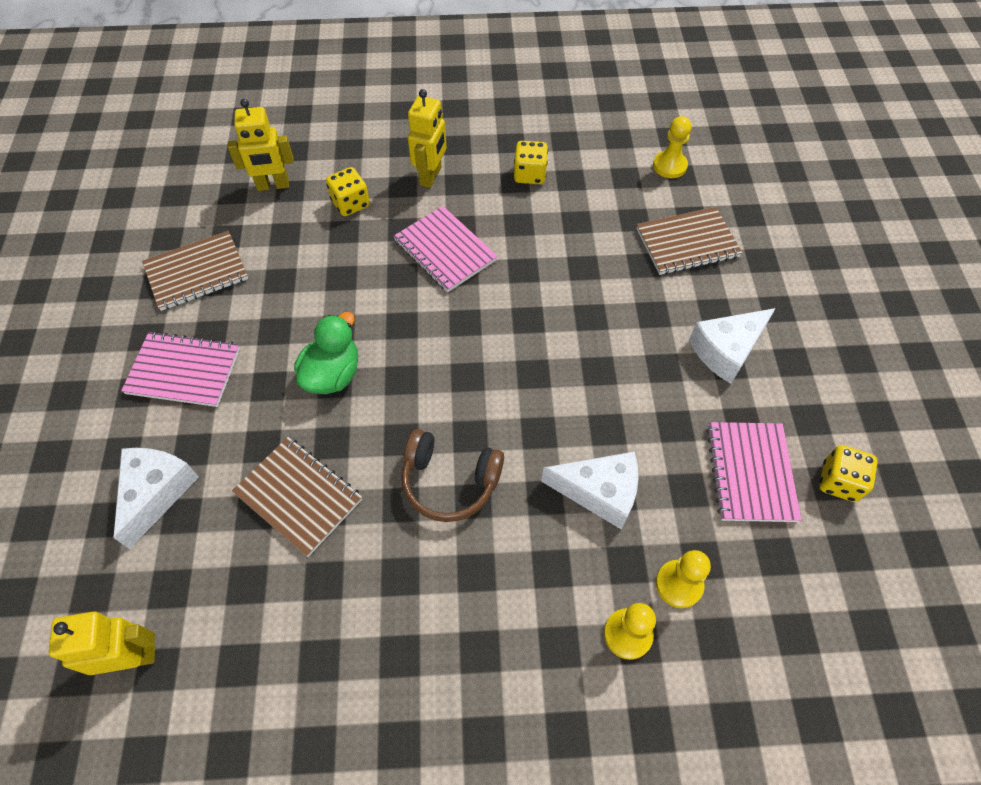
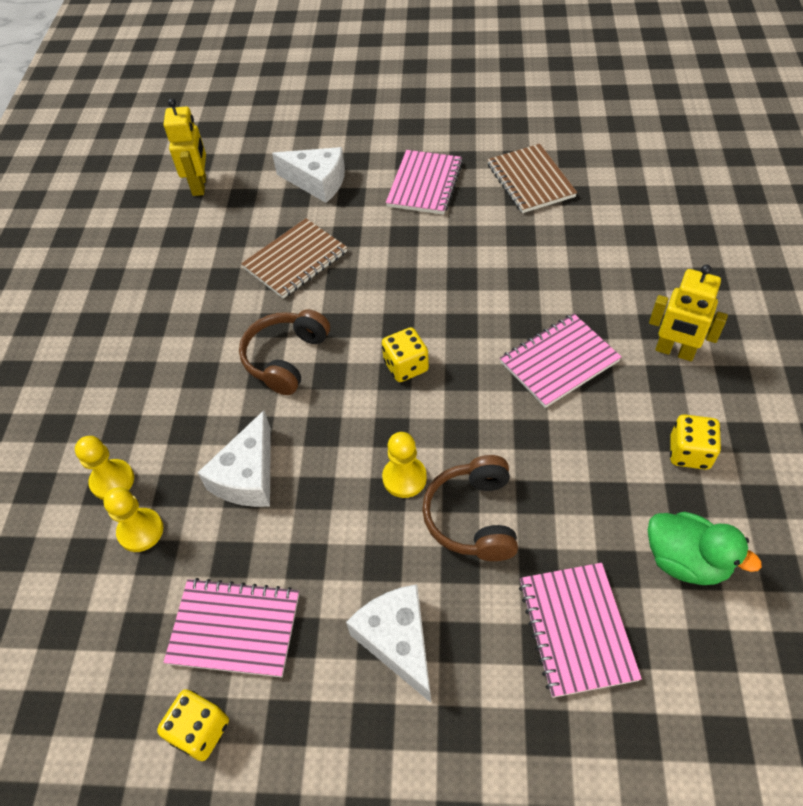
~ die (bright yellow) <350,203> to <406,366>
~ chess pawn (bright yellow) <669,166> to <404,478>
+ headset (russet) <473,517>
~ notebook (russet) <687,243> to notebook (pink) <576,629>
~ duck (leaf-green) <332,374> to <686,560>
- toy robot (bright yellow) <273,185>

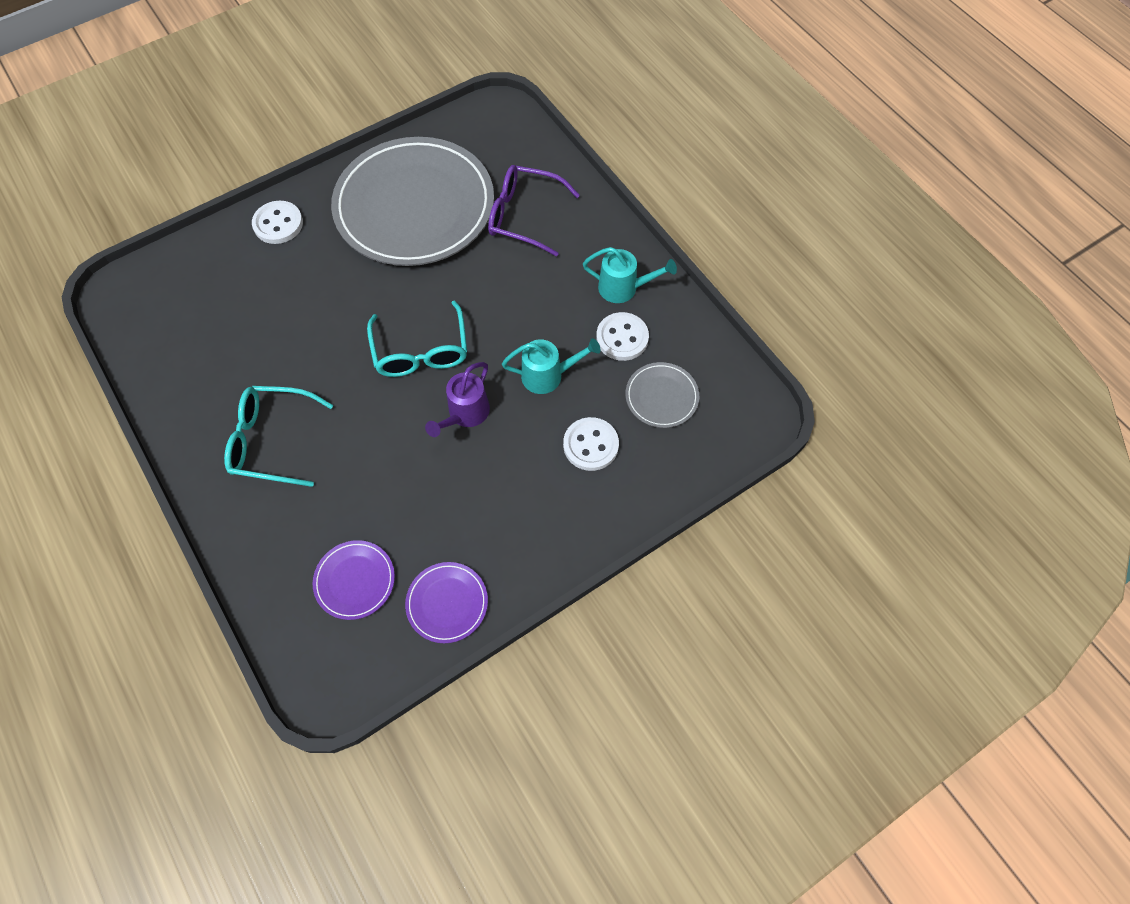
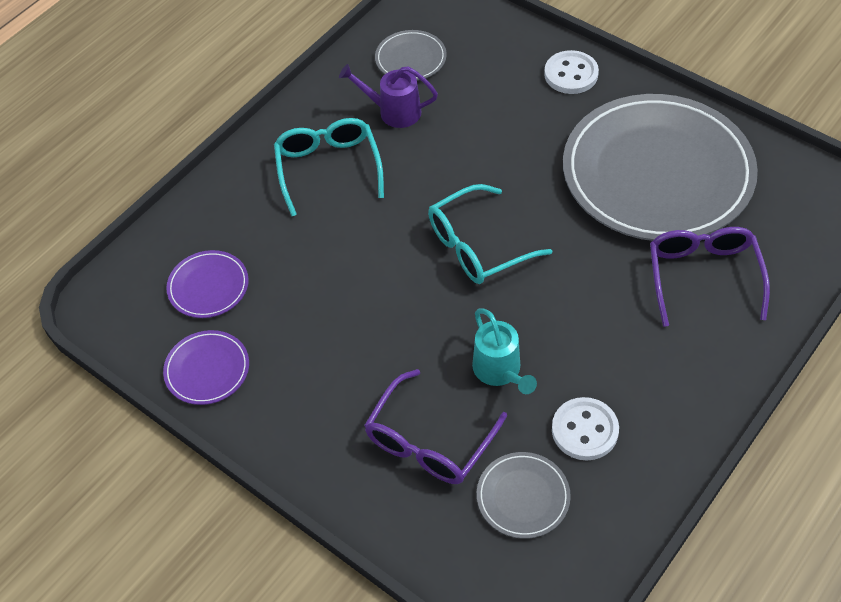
~ watering pot (purple) <465,414> to <393,111>
~ shirt button (snow-white) <590,445> to spectacles (purple) <429,441>
+ flat dish (gray) <410,58>
- watering pot (aqua) <624,288>

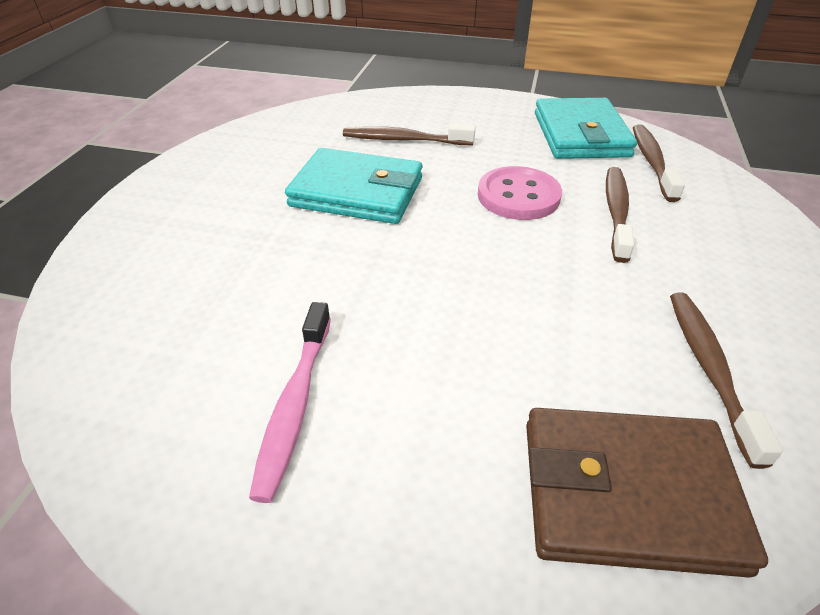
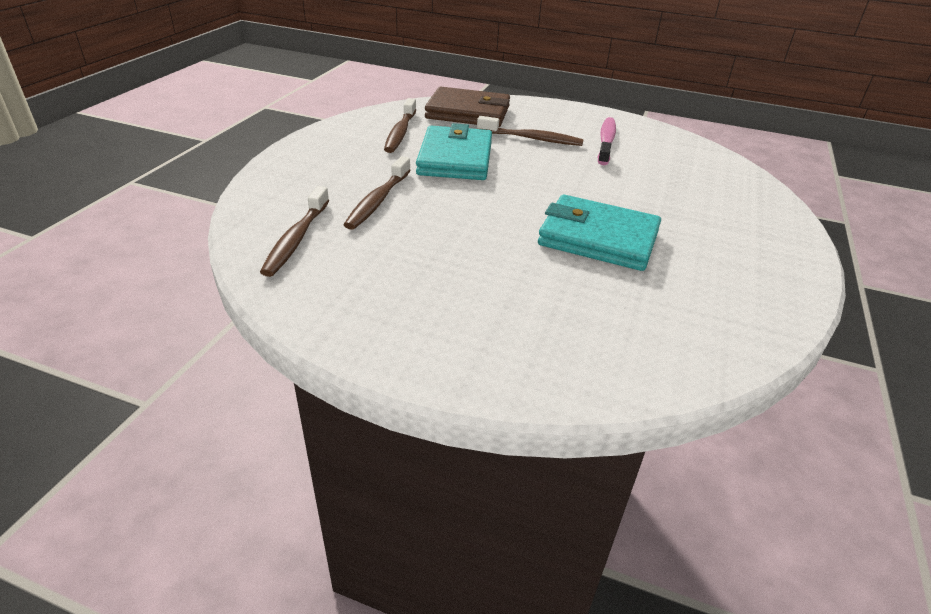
~ wallet (aqua) <580,135> to <455,158>
~ toothbrush (russet) <404,140> to <532,139>
- shirt button (pink) <518,196>

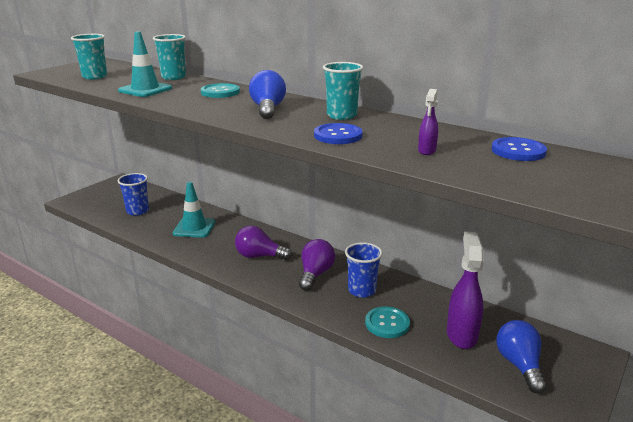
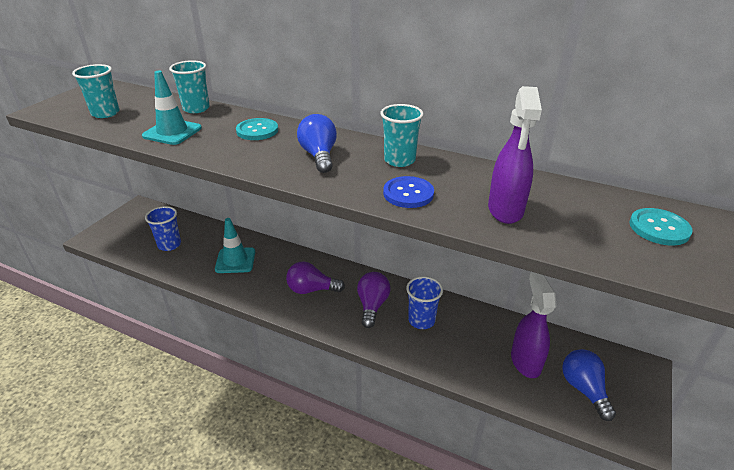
~ spray cleaner (purple) <426,151> = <505,210> x1.98
~ shirt button (aqua) <387,323> to <659,228>
- shirt button (blue) <518,151>

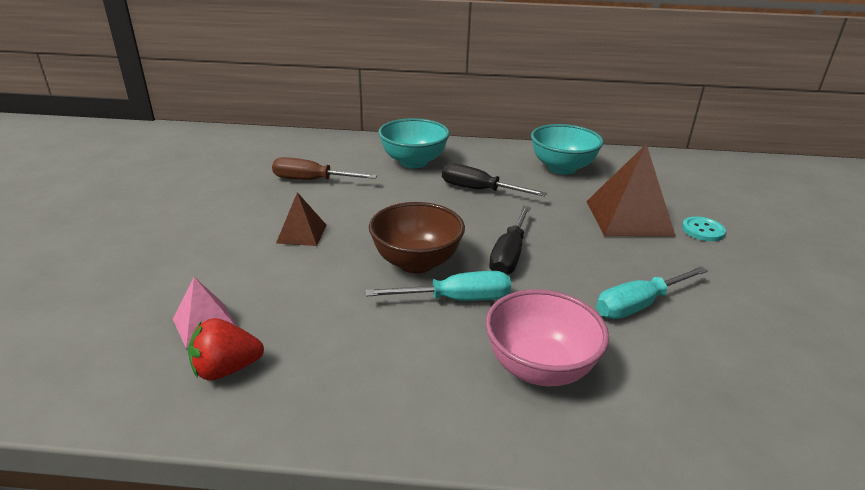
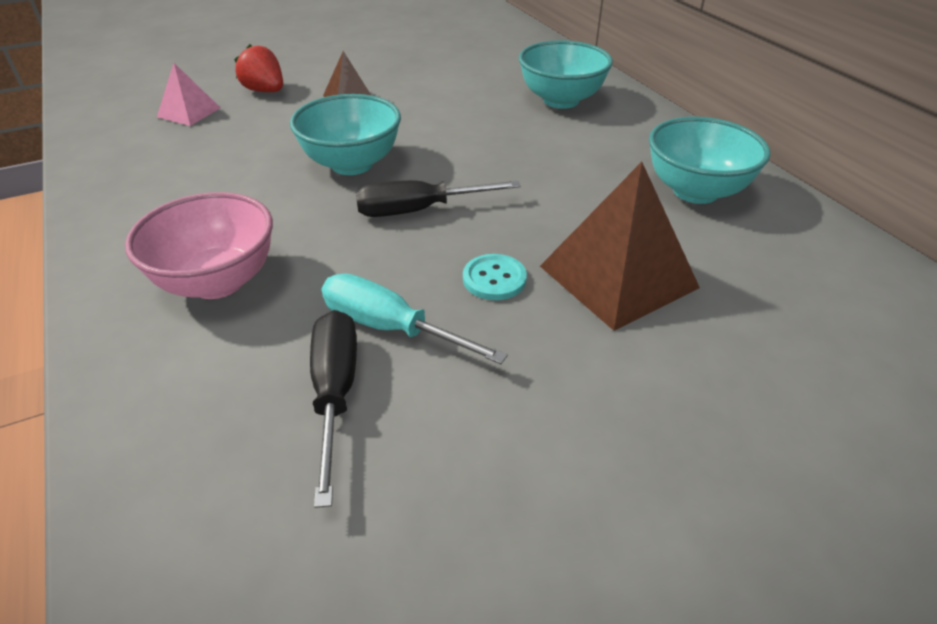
~ toy strawberry (crimson) <226,369> to <265,91>
~ deep dish (russet) <416,262> to deep dish (aqua) <352,164>
~ flat screwdriver (jet-black) <479,190> to <335,393>
~ shirt button (aqua) <703,230> to <494,279>
- flat screwdriver (russet) <312,180>
- flat screwdriver (aqua) <456,299>

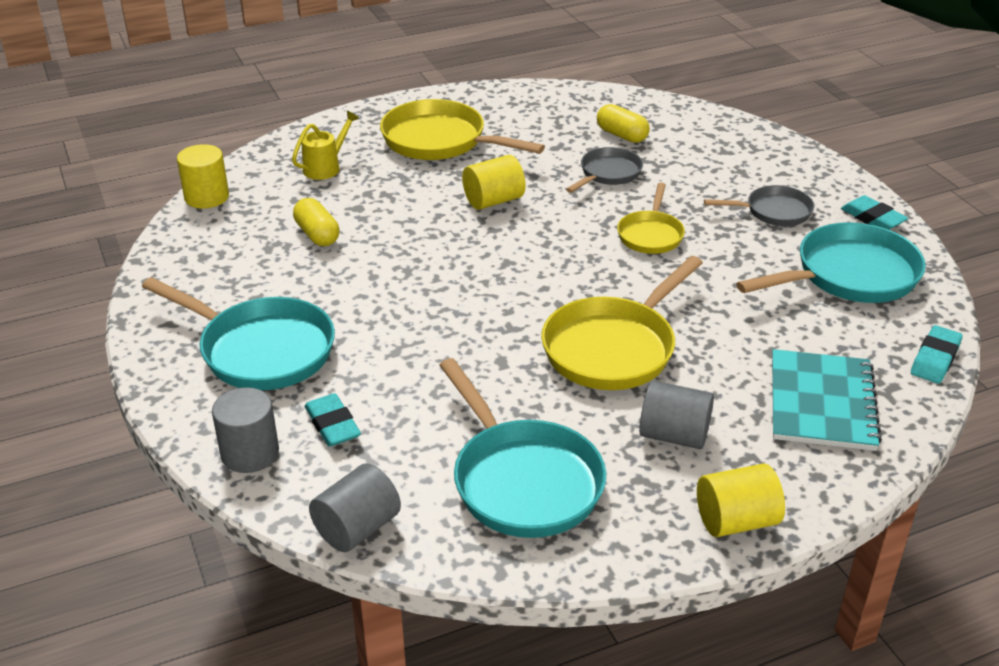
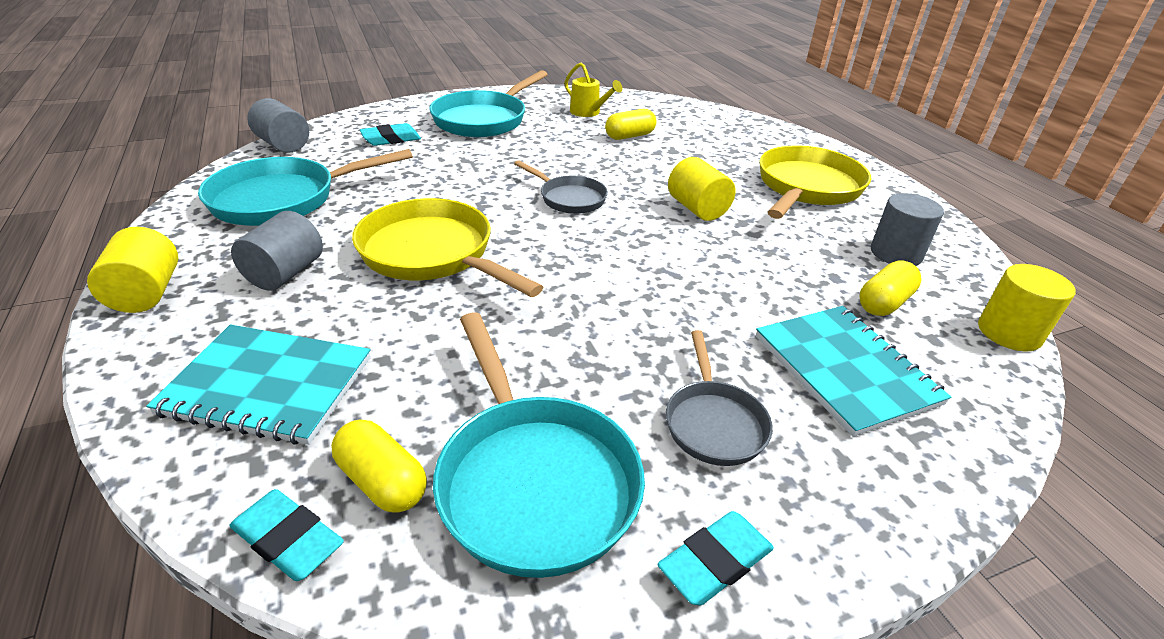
+ capsule (bright yellow) <382,481>
~ frying pan (gray) <608,174> to <569,198>
~ watering pot (bright yellow) <326,167> to <588,113>
+ notebook (aqua) <845,370>
~ solid cylinder (gray) <250,453> to <896,253>
~ solid cylinder (bright yellow) <206,197> to <1009,333>
- frying pan (bright yellow) <650,234>

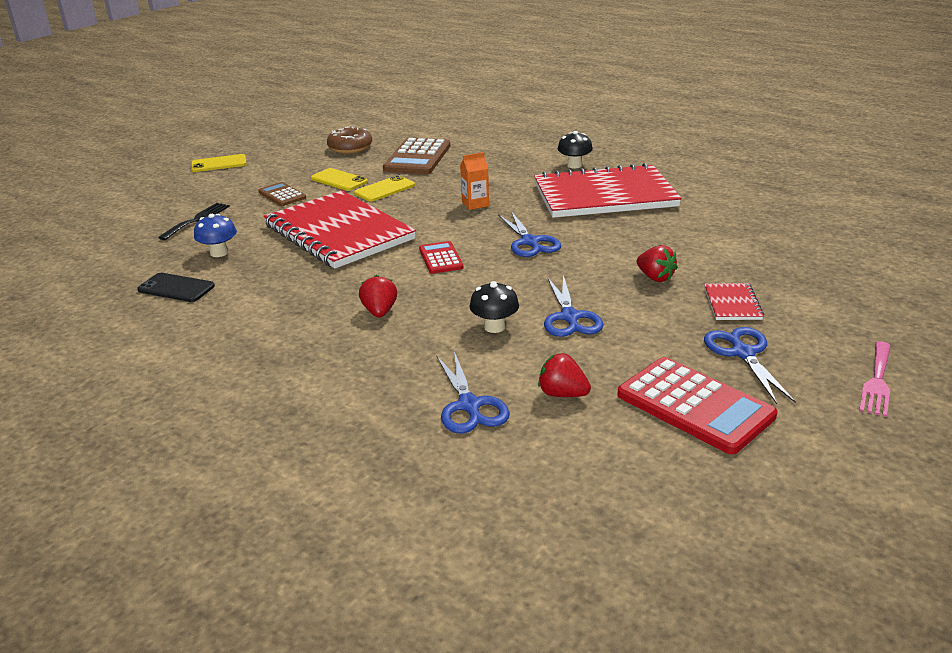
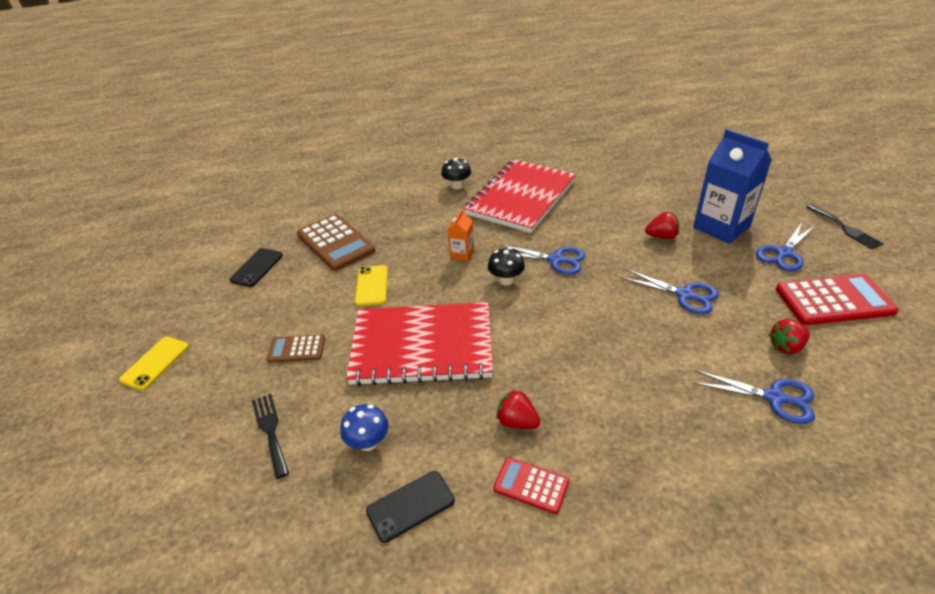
~ doughnut (russet) <350,148> to smartphone (jet-black) <256,267>
~ fungus (jet-black) <494,327> to <506,280>
~ adding machine (crimson) <441,258> to <531,485>
~ toy strawberry (crimson) <380,312> to <517,422>
~ notebook (crimson) <732,303> to juice carton (blue) <721,227>
~ shears (blue) <742,353> = <784,253> 75 degrees counterclockwise
~ table fork (pink) <877,381> to table fork (jet-black) <845,228>
- smartphone (bright yellow) <339,180>

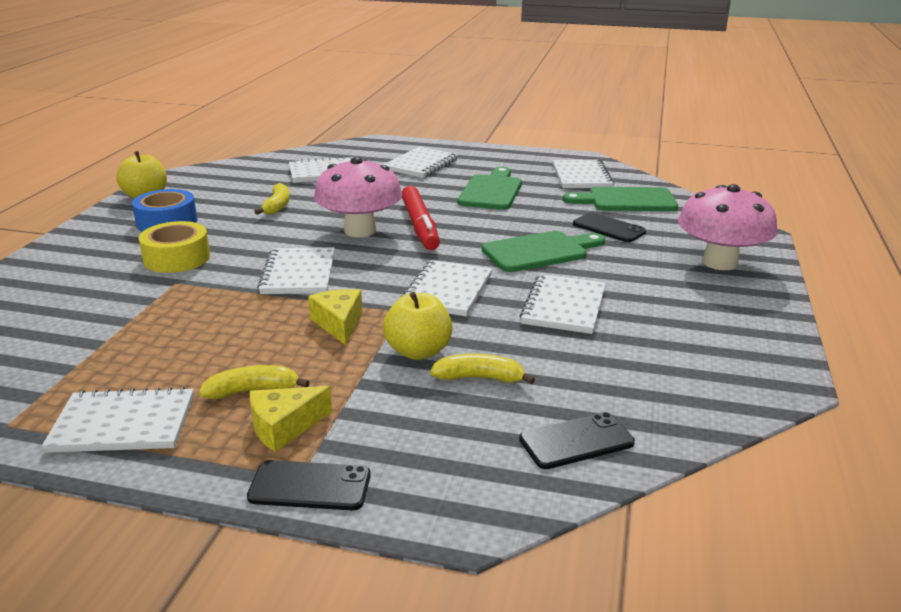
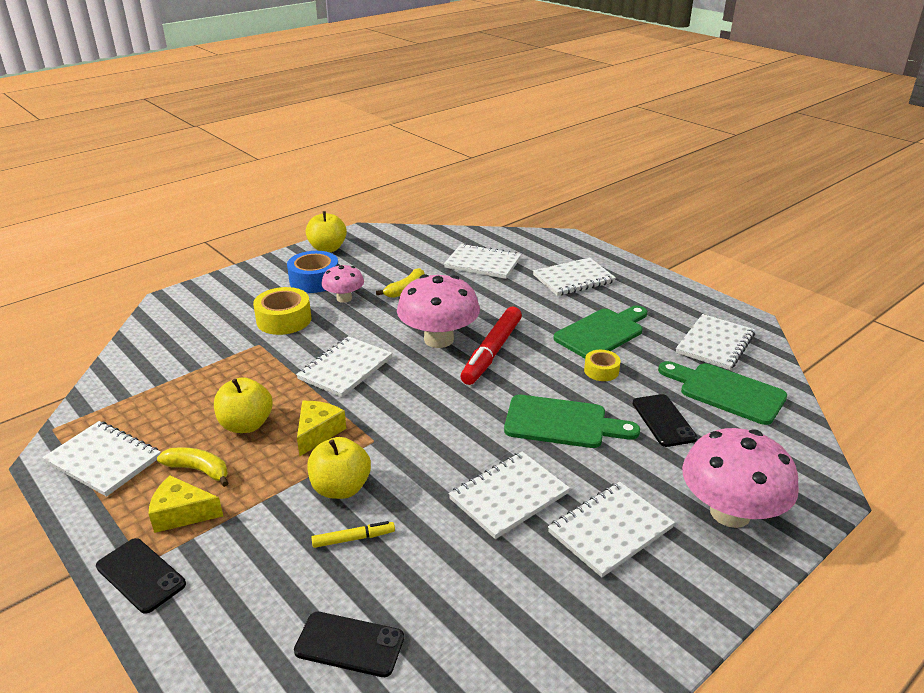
+ apple (bright yellow) <246,425>
~ banana fruit (bright yellow) <479,378> to felt pen (bright yellow) <353,539>
+ fungus (pink) <344,298>
~ notebook (snow-white) <447,290> to <610,530>
+ roll of tape (bright yellow) <601,371>

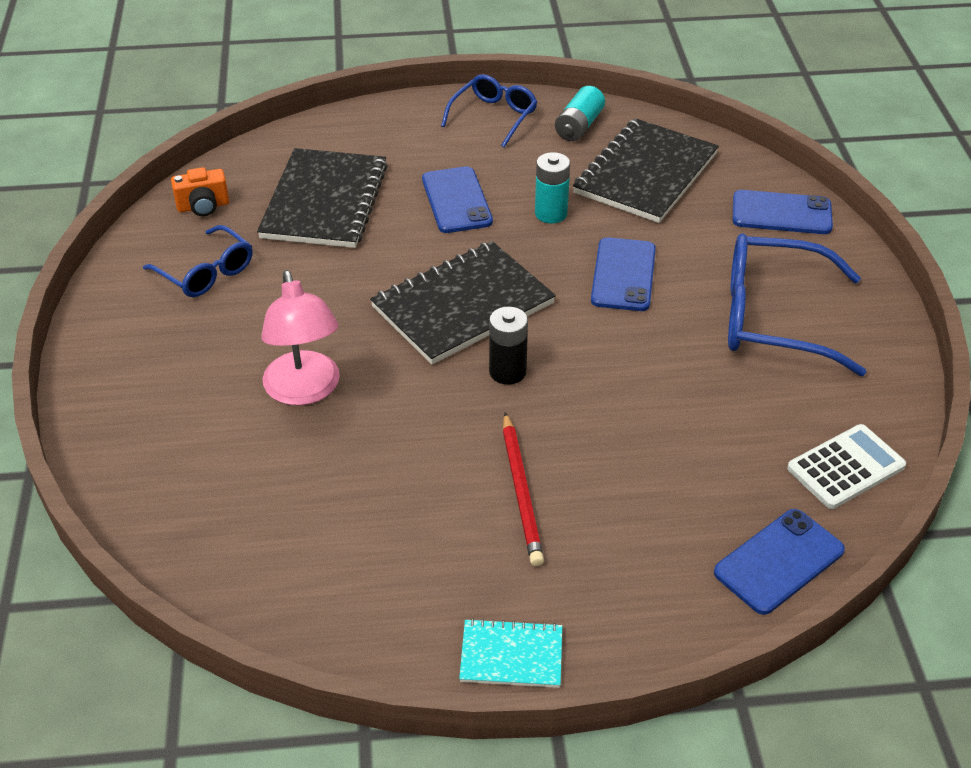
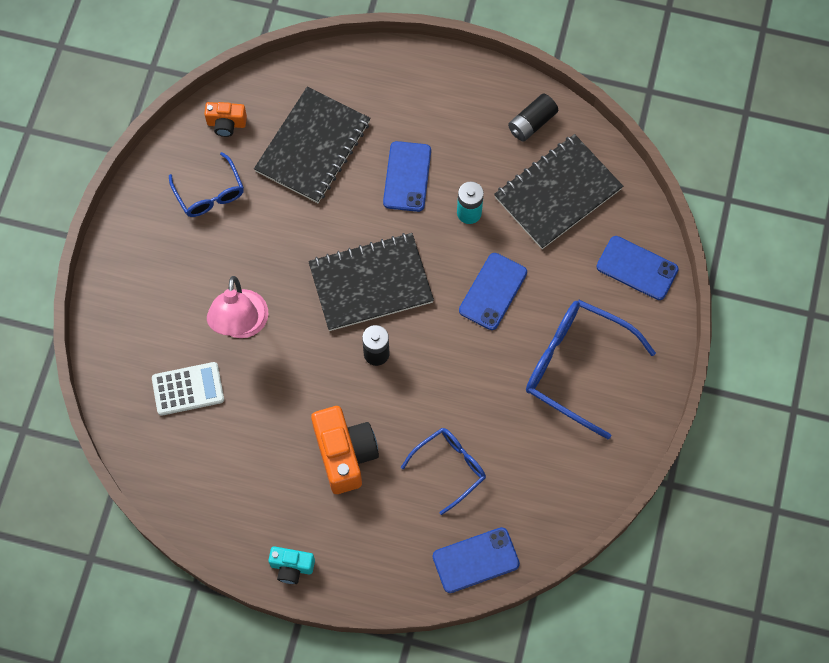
~ adding machine (snow-white) <846,467> to <188,389>
~ notebook (aqua) <511,655> to camera (aqua) <292,567>
~ wooden pencil (crimson) <521,491> to camera (orange-coloured) <345,454>
~ spectacles (blue) <494,116> to <450,467>
~ power cell (aqua) <579,126> to power cell (jet-black) <532,123>

